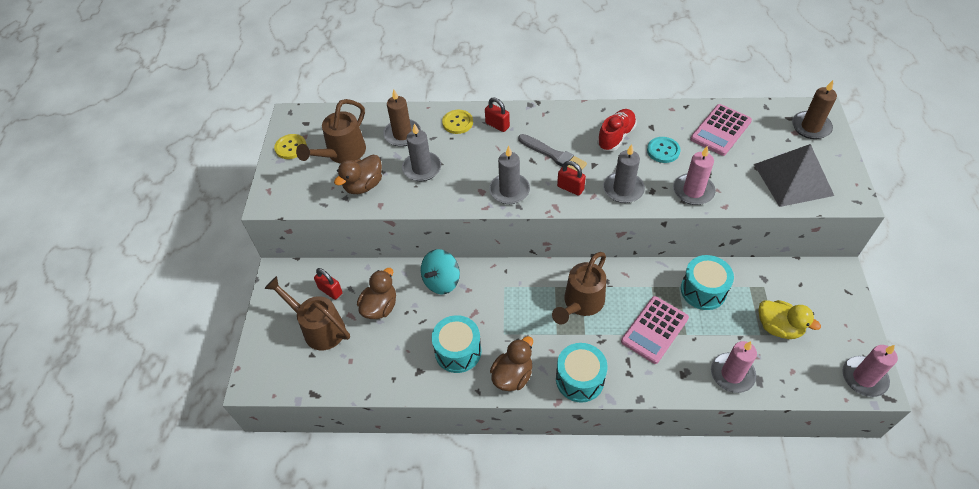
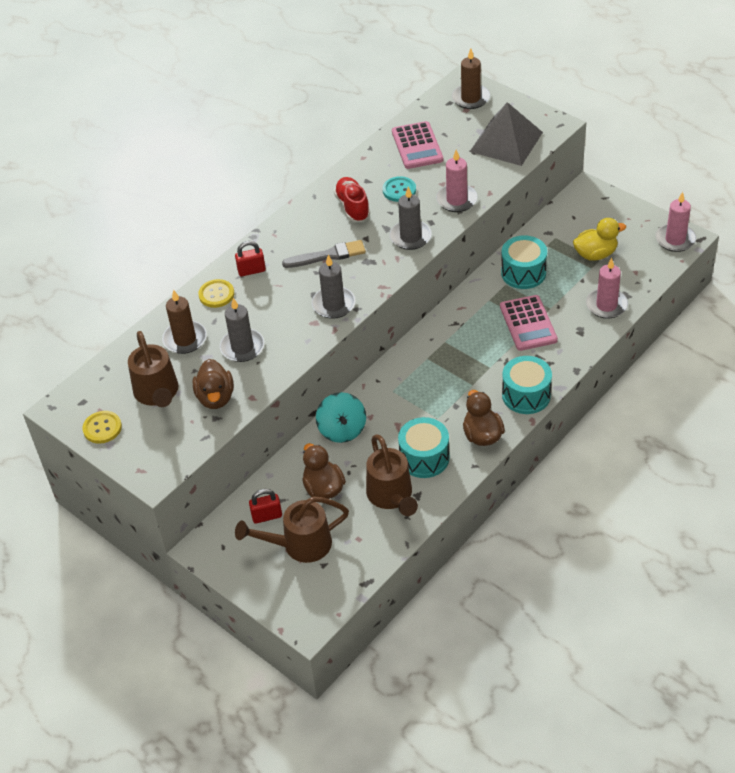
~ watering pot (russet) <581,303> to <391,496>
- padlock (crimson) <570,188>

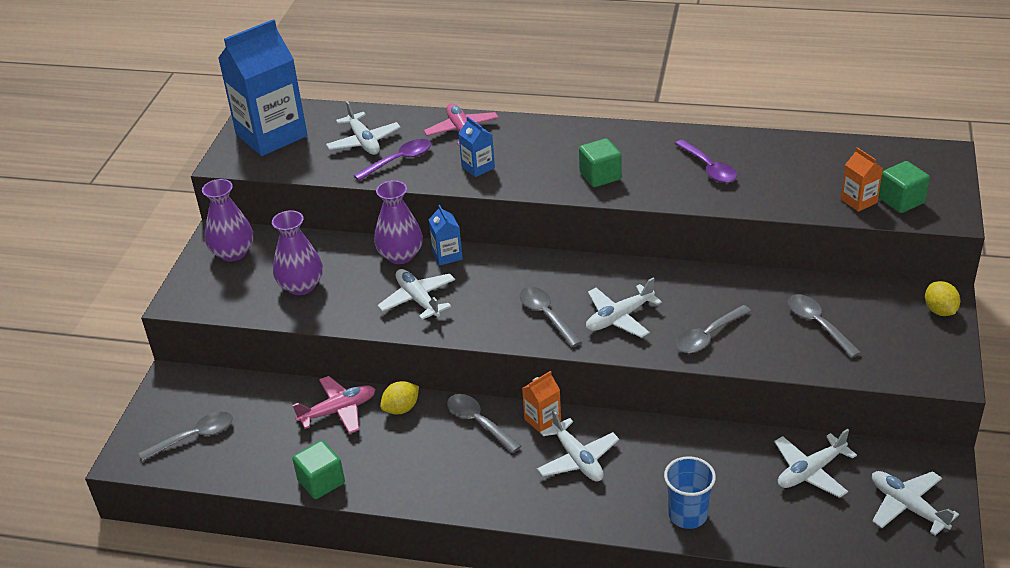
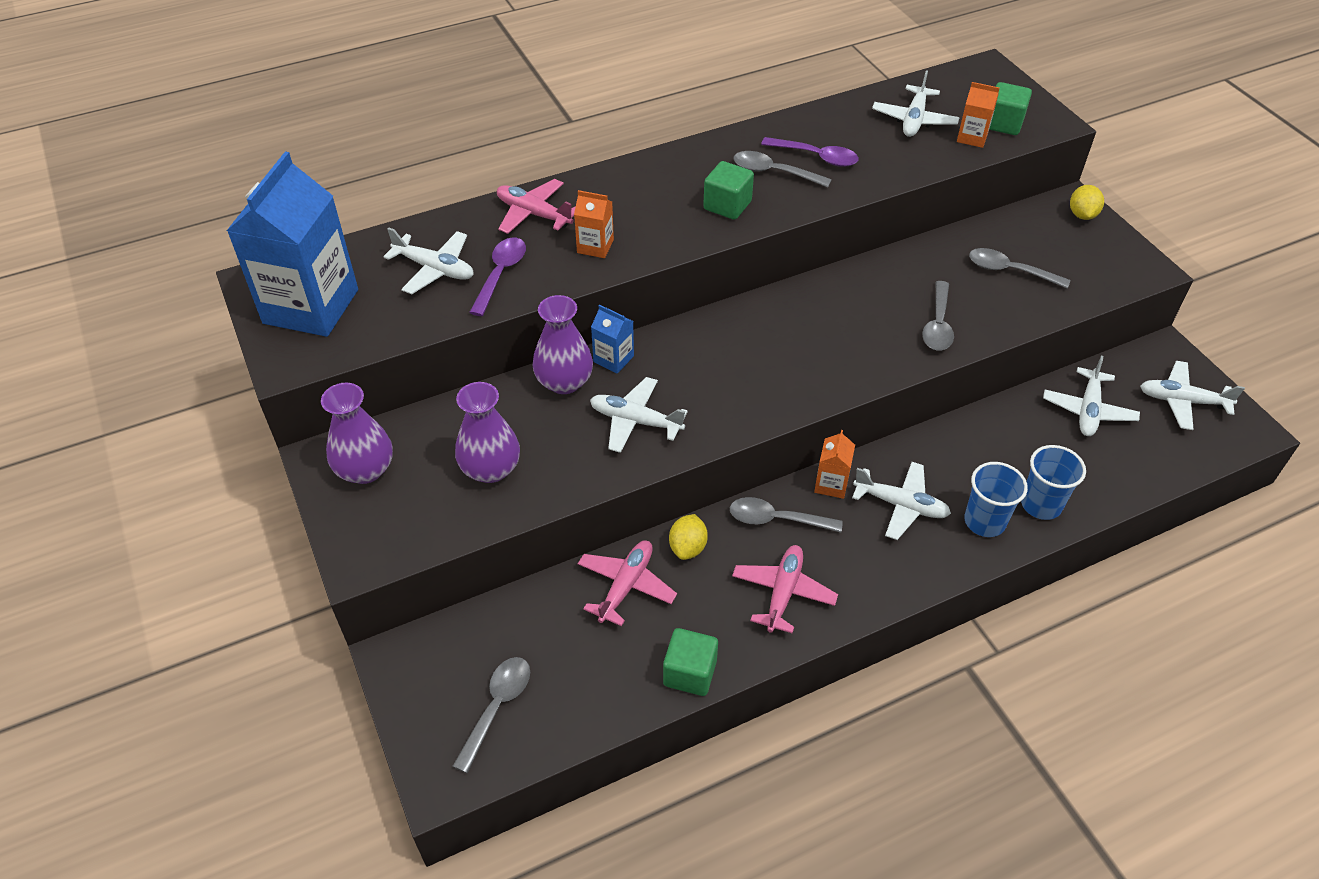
~ juice carton (blue) <478,167> to juice carton (orange-coloured) <595,246>
+ aeroplane (pink) <783,593>
~ tablespoon (gray) <546,315> to <773,172>
~ aeroplane (snow-white) <619,318> to <914,120>
+ tumbler (blue) <984,521>
~ lemon (bright yellow) <939,311> = <1082,215> 60 degrees clockwise

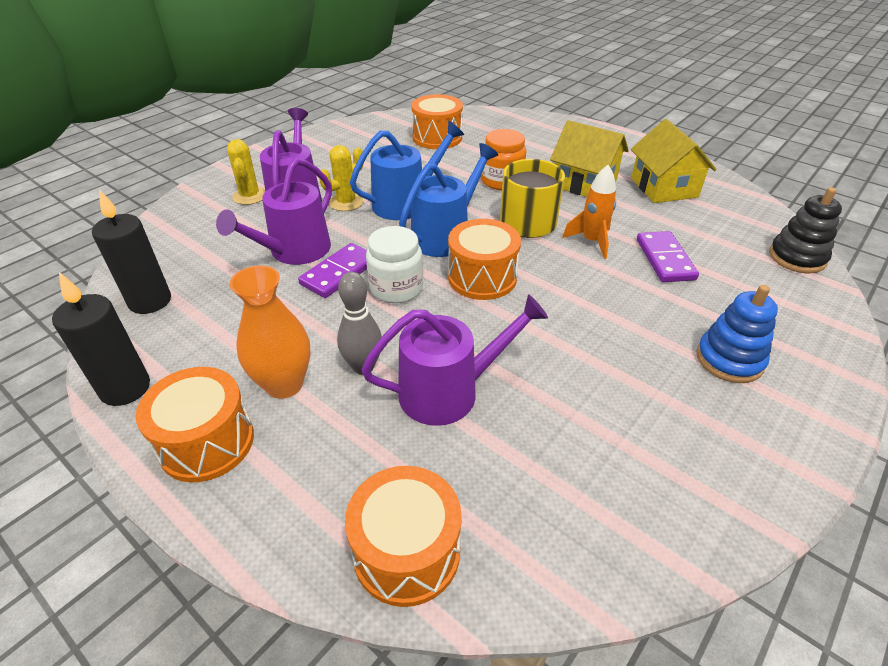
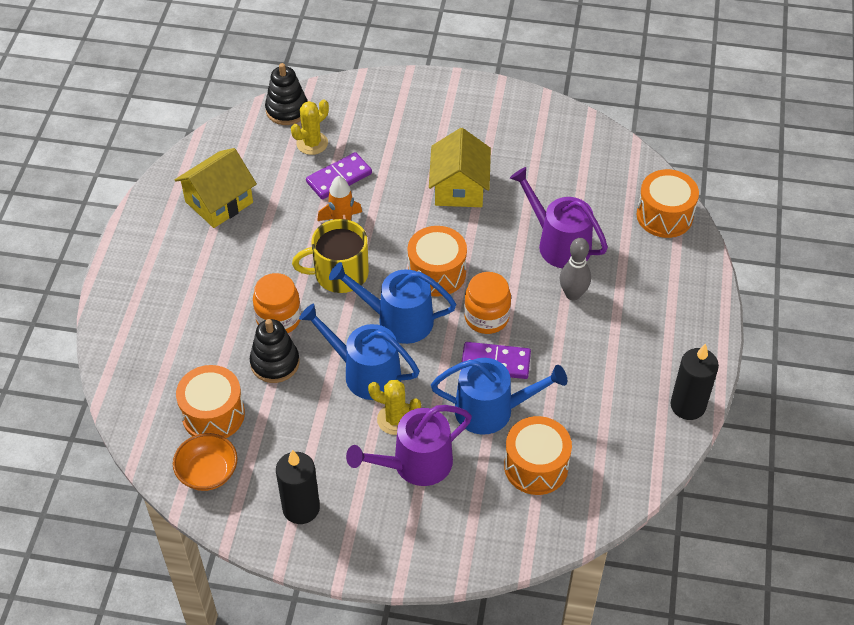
+ deep dish (orange-coloured) <208,472>
+ stacking toy (jet-black) <275,363>
~ candle (jet-black) <150,301> to <301,508>
~ cactus (bright yellow) <250,196> to <312,143>
~ cottage (bright yellow) <584,183> to <459,188>
~ watering pot (purple) <295,251> to watering pot (blue) <491,410>
~ jar (snow-white) <396,288> to jar (orange-coloured) <486,317>
~ snare drum (orange-coloured) <207,442> to <536,466>
- vase (orange-coloured) <284,384>
- stacking toy (blue) <729,359>

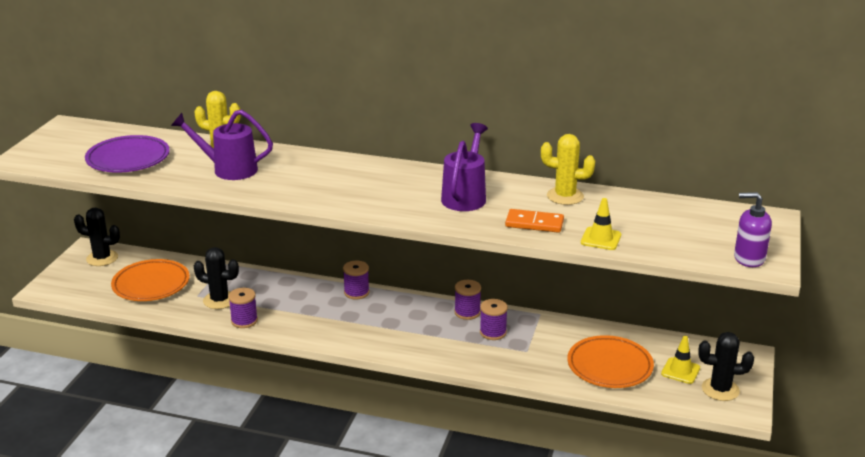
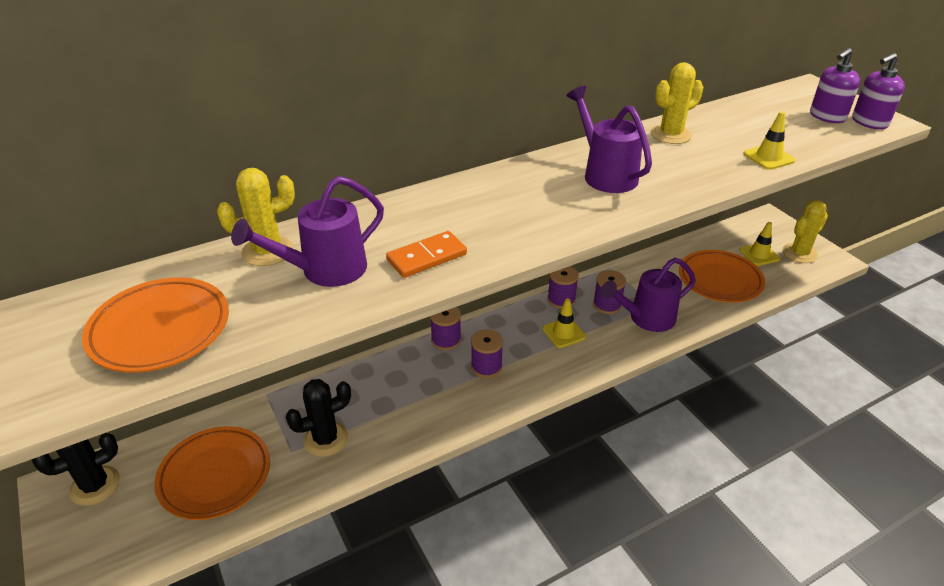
~ flat dish (purple) <128,159> to flat dish (orange-coloured) <160,330>
~ domino tile (orange-coloured) <534,223> to <427,257>
~ spool (purple) <244,321> to <486,367>
+ safety cone (bright yellow) <564,333>
+ watering pot (purple) <646,318>
~ cactus (jet-black) <720,389> to cactus (bright yellow) <799,253>
+ soap dispenser (purple) <827,117>

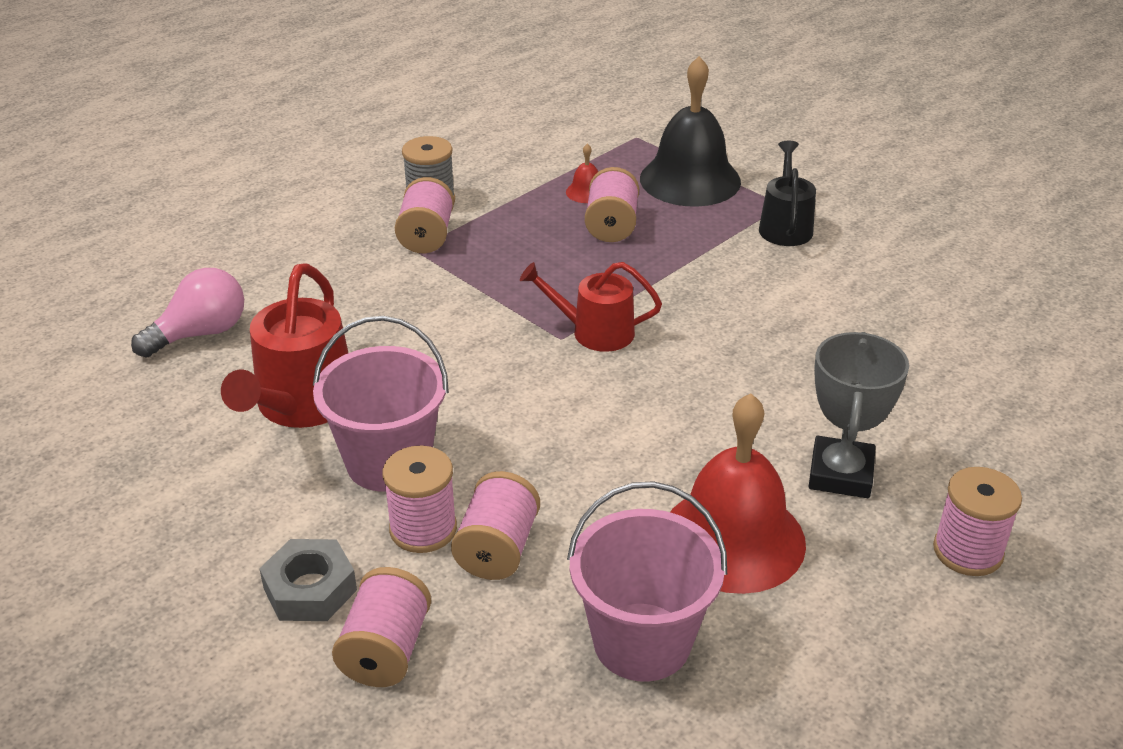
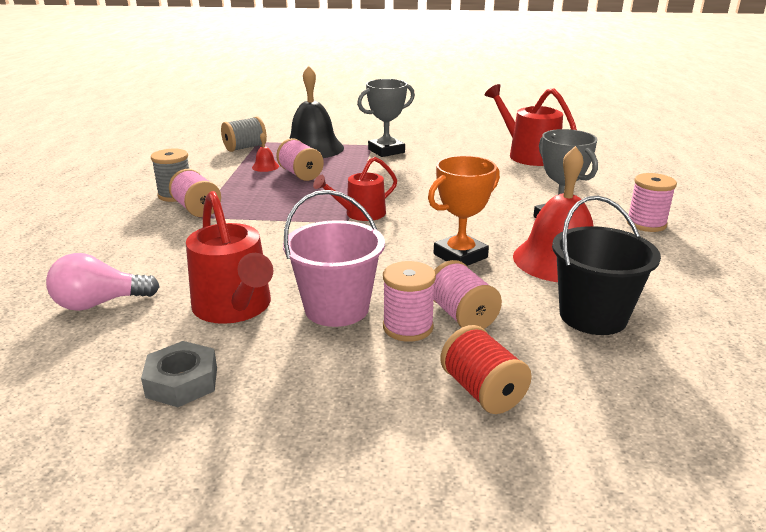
~ bulb (pink) <200,333> = <99,303> 120 degrees counterclockwise
~ hex nut (gray) <310,589> to <182,382>
+ spool (gray) <245,148>
~ watering pot (jet-black) <785,226> to award cup (gray) <386,151>
+ award cup (orange-coloured) <460,256>
~ spool (pink) <386,650> to spool (crimson) <482,391>
+ watering pot (crimson) <528,155>
~ sand bucket (pink) <642,641> to sand bucket (jet-black) <593,316>

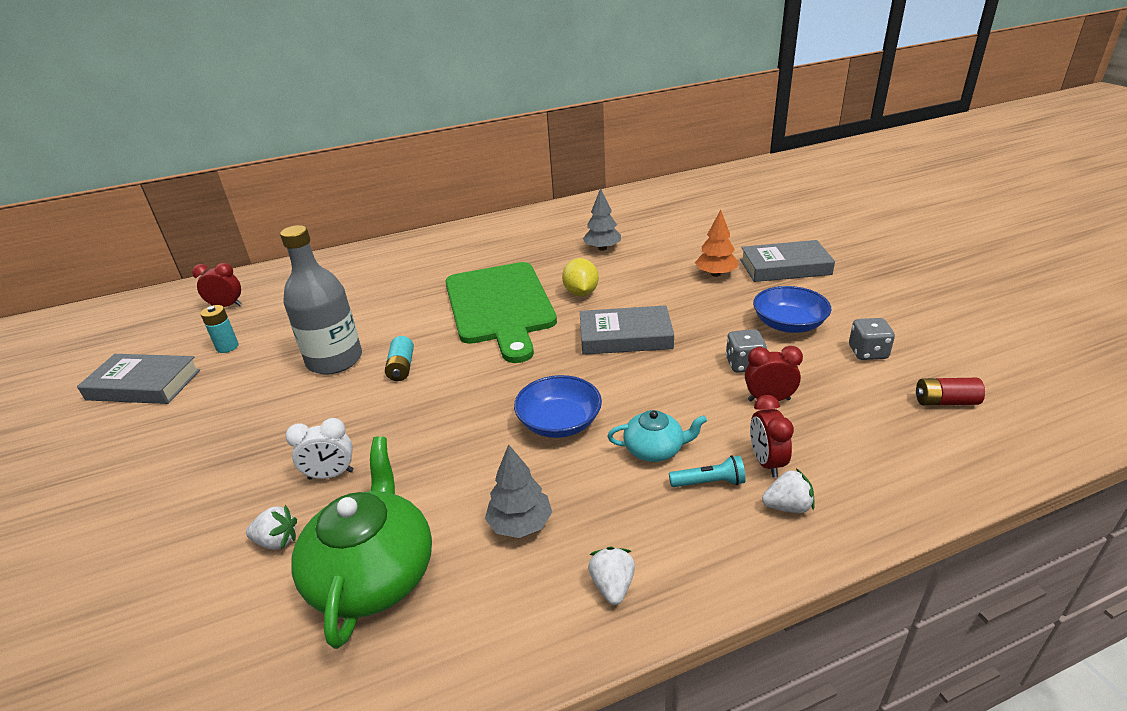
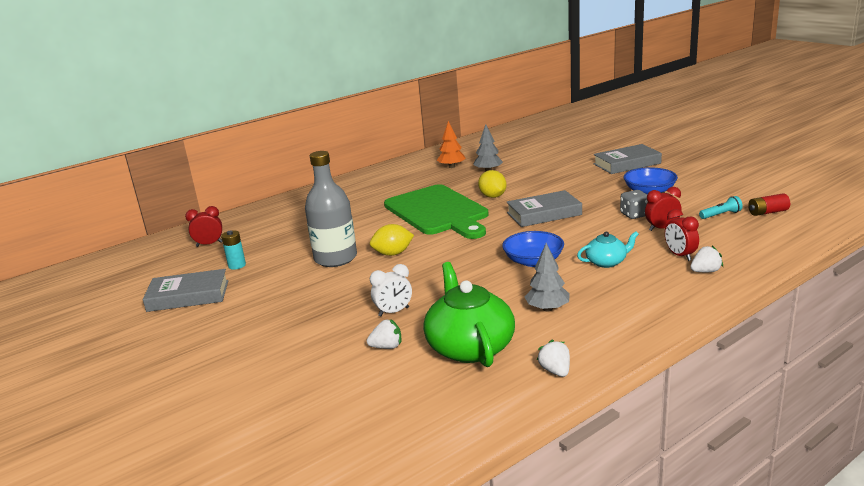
~ power cell (aqua) <401,367> to lemon (bright yellow) <393,254>
~ toy tree (orange-coloured) <715,274> to <451,167>
~ toy strawberry (snow-white) <612,586> to <555,371>
~ pocket torch (aqua) <709,482> to <721,215>
- die (gray) <867,353>

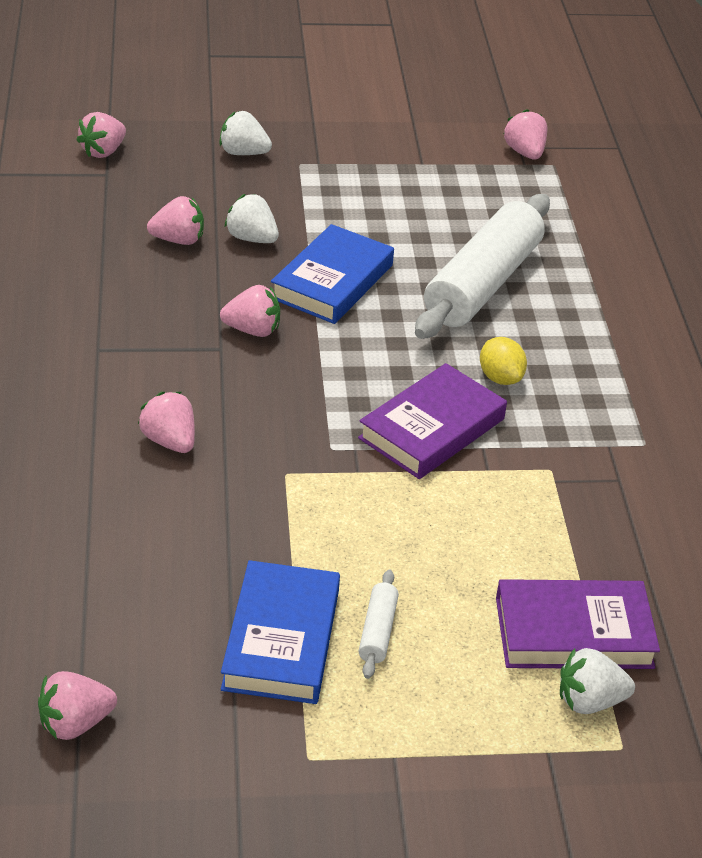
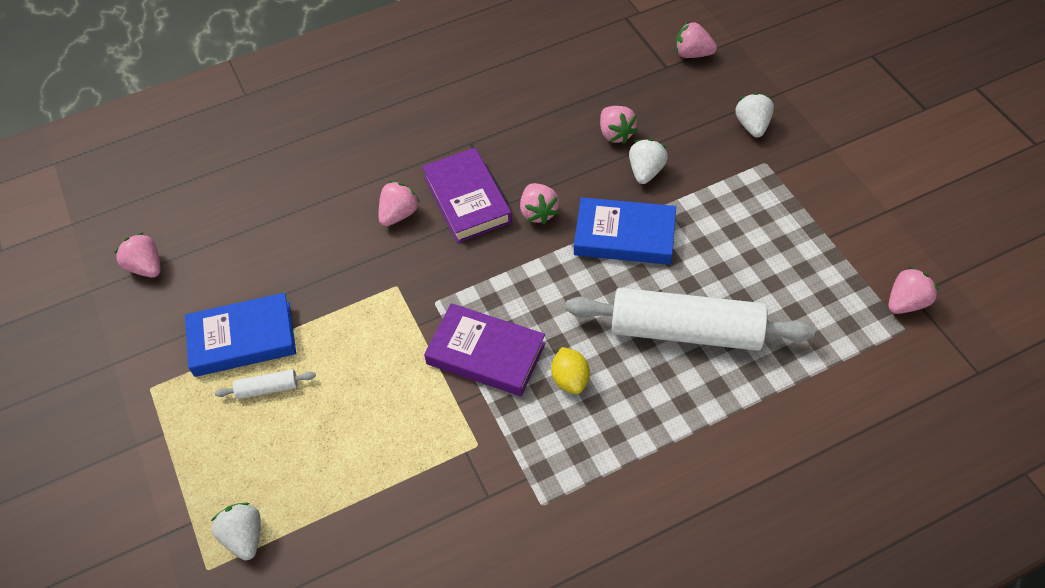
~ book (purple) <573,632> to <467,199>
~ lemon (bright yellow) <500,378> = <570,379> 60 degrees counterclockwise

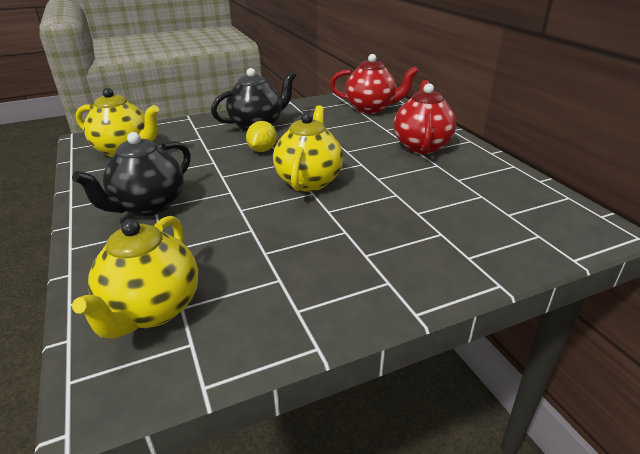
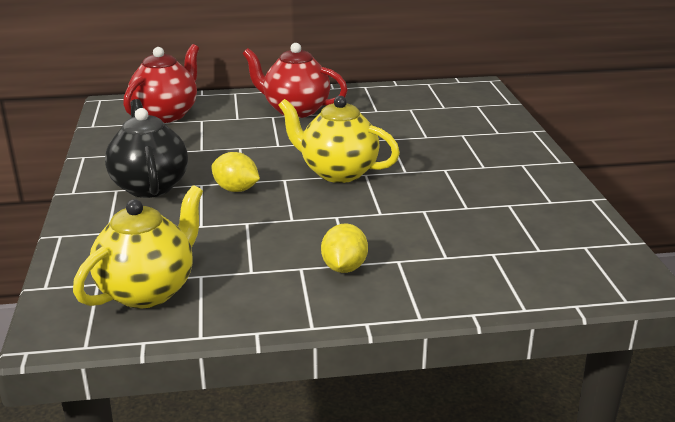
~ china teapot (jet-black) <148,206> to lemon (bright yellow) <344,268>
- china teapot (bright yellow) <152,310>

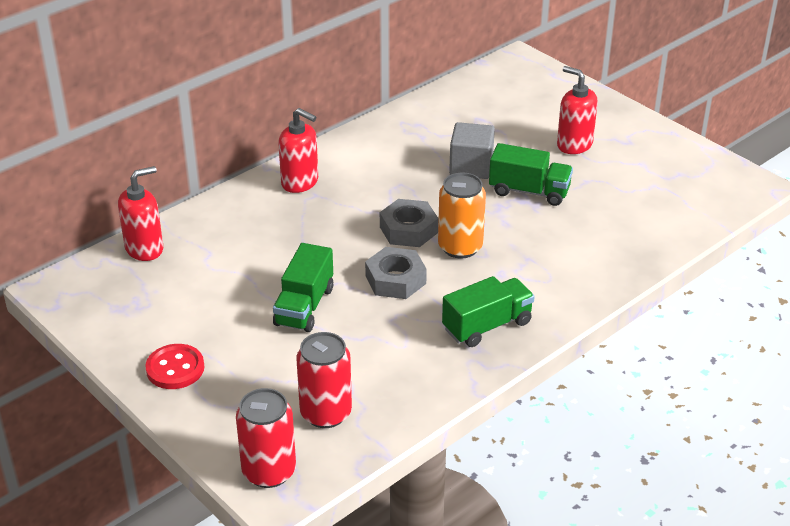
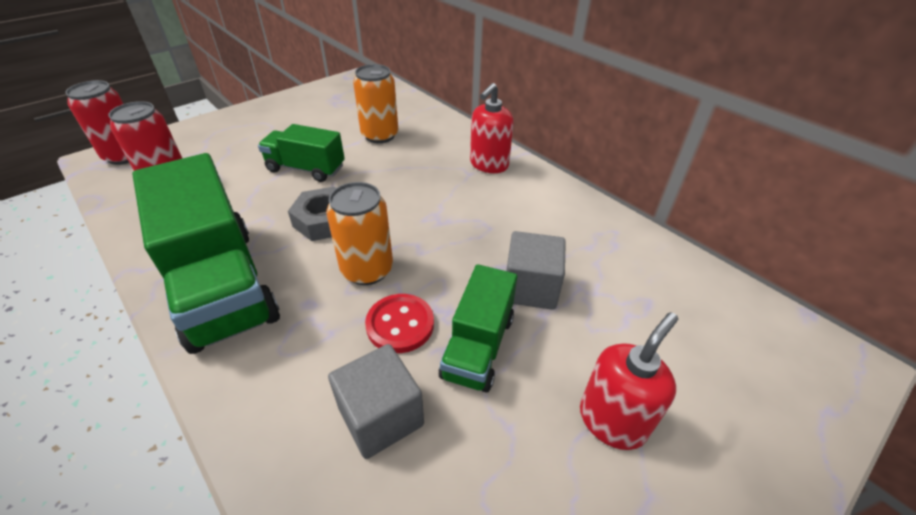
~ toy truck (leaf-green) <487,326> = <221,285> x1.80
+ block (gray) <381,416>
+ soda can (orange-coloured) <380,135>
~ shirt button (crimson) <175,368> to <400,324>
- soap dispenser (crimson) <144,249>
- hex nut (gray) <408,230>

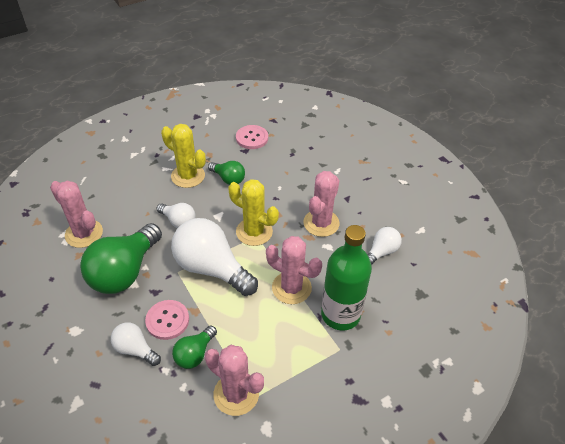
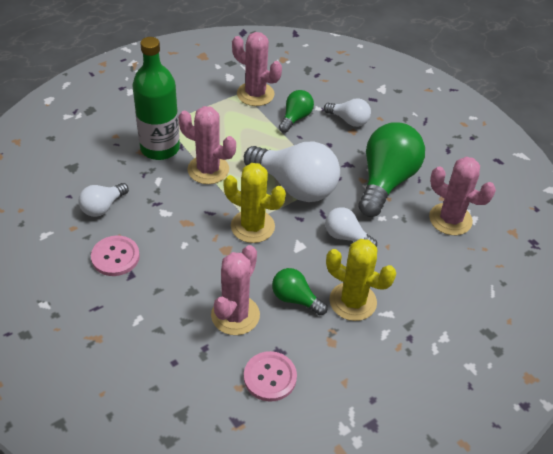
~ shirt button (pink) <167,320> to <115,257>
~ cactus (pink) <321,223> to <235,315>

